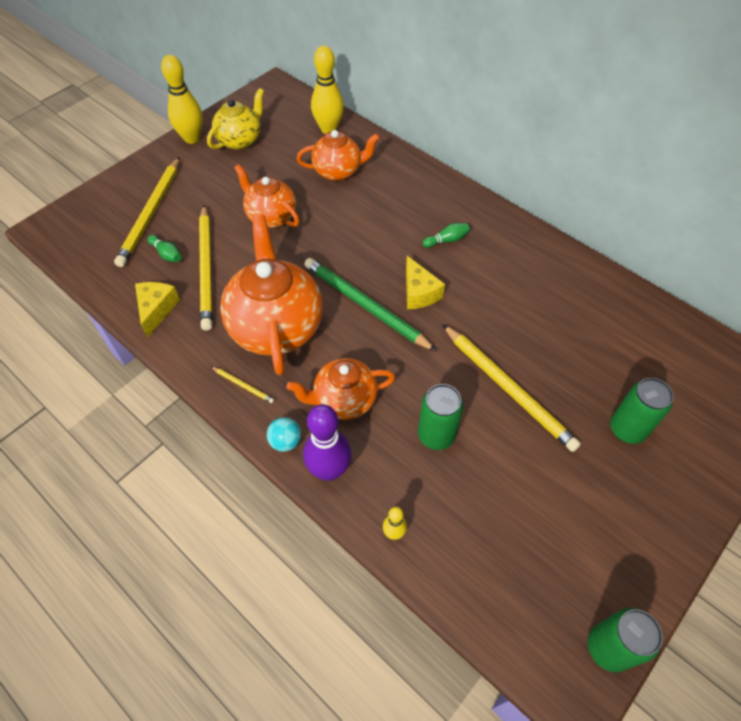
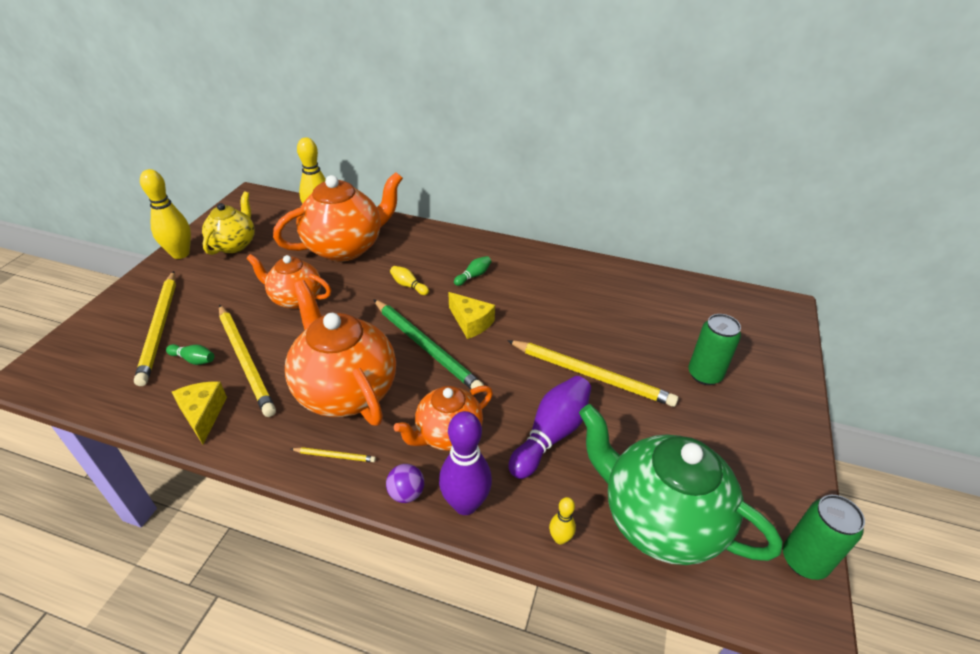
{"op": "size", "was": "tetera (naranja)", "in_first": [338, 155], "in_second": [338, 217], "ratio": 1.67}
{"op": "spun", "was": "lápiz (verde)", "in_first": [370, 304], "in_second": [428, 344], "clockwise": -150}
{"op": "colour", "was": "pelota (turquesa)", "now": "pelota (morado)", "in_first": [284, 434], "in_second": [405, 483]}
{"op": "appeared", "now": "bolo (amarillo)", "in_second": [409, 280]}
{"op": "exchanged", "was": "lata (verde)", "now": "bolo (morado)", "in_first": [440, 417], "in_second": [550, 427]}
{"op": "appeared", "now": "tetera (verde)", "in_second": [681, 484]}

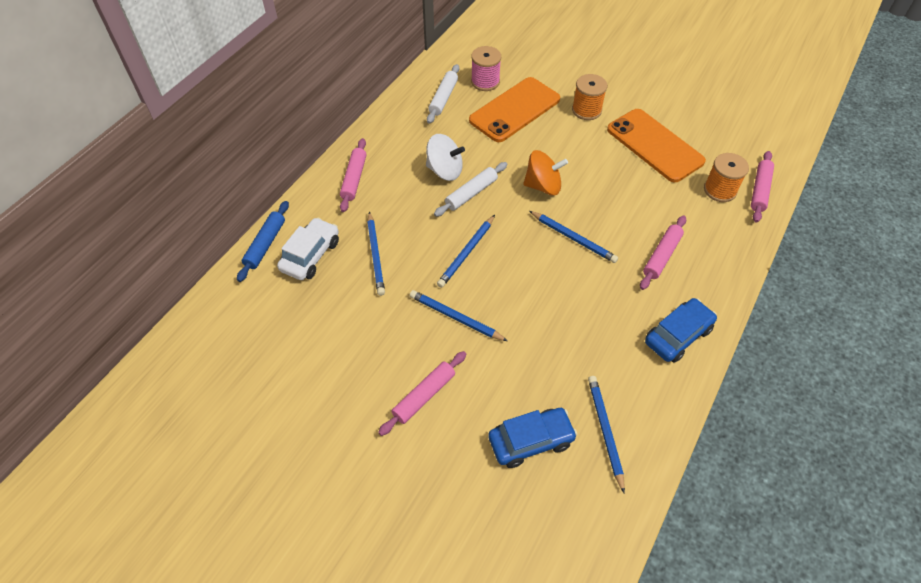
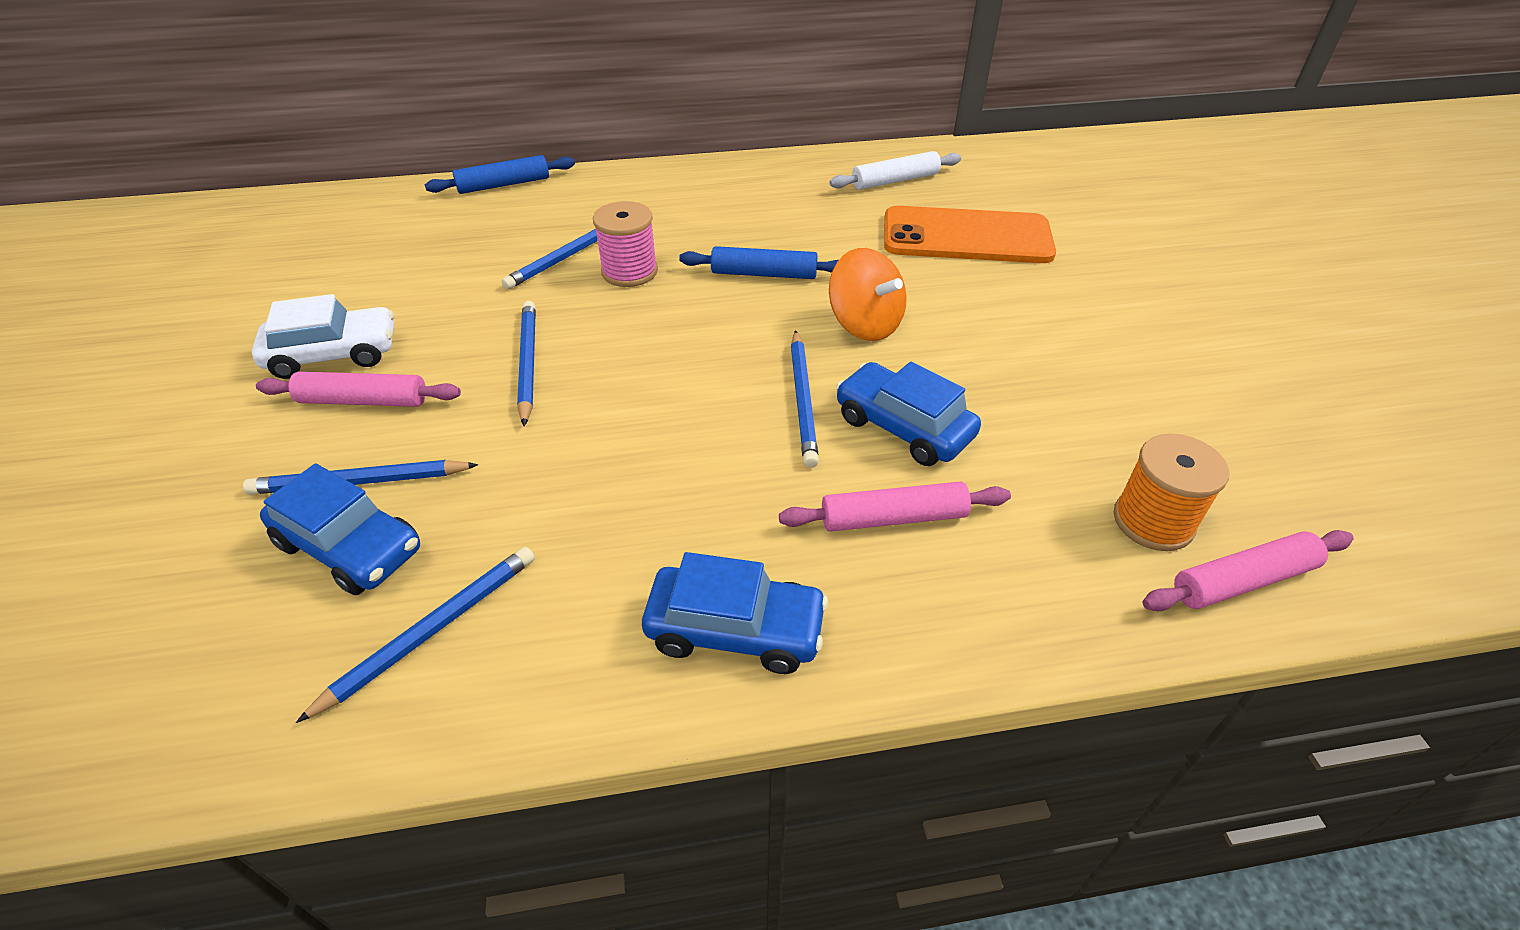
{"op": "relocated", "was": "lápiz (azul)", "in_first": [466, 251], "in_second": [361, 477]}
{"op": "relocated", "was": "coche (blanco)", "in_first": [308, 249], "in_second": [323, 336]}
{"op": "relocated", "was": "carrete (rosa)", "in_first": [486, 68], "in_second": [625, 244]}
{"op": "colour", "was": "rodillo (blanco)", "now": "rodillo (azul)", "in_first": [470, 189], "in_second": [759, 262]}
{"op": "appeared", "now": "coche (azul)", "in_second": [908, 414]}
{"op": "missing", "was": "rodillo (rosa)", "in_first": [353, 175]}
{"op": "missing", "was": "peonza (blanco)", "in_first": [445, 157]}
{"op": "missing", "was": "carrete (naranja)", "in_first": [589, 97]}
{"op": "missing", "was": "móvil (naranja)", "in_first": [656, 145]}

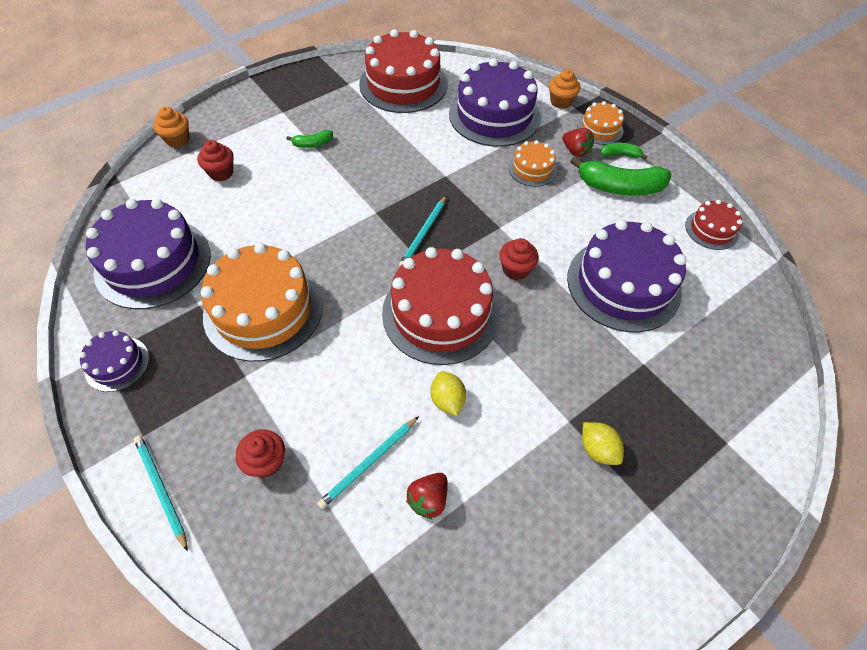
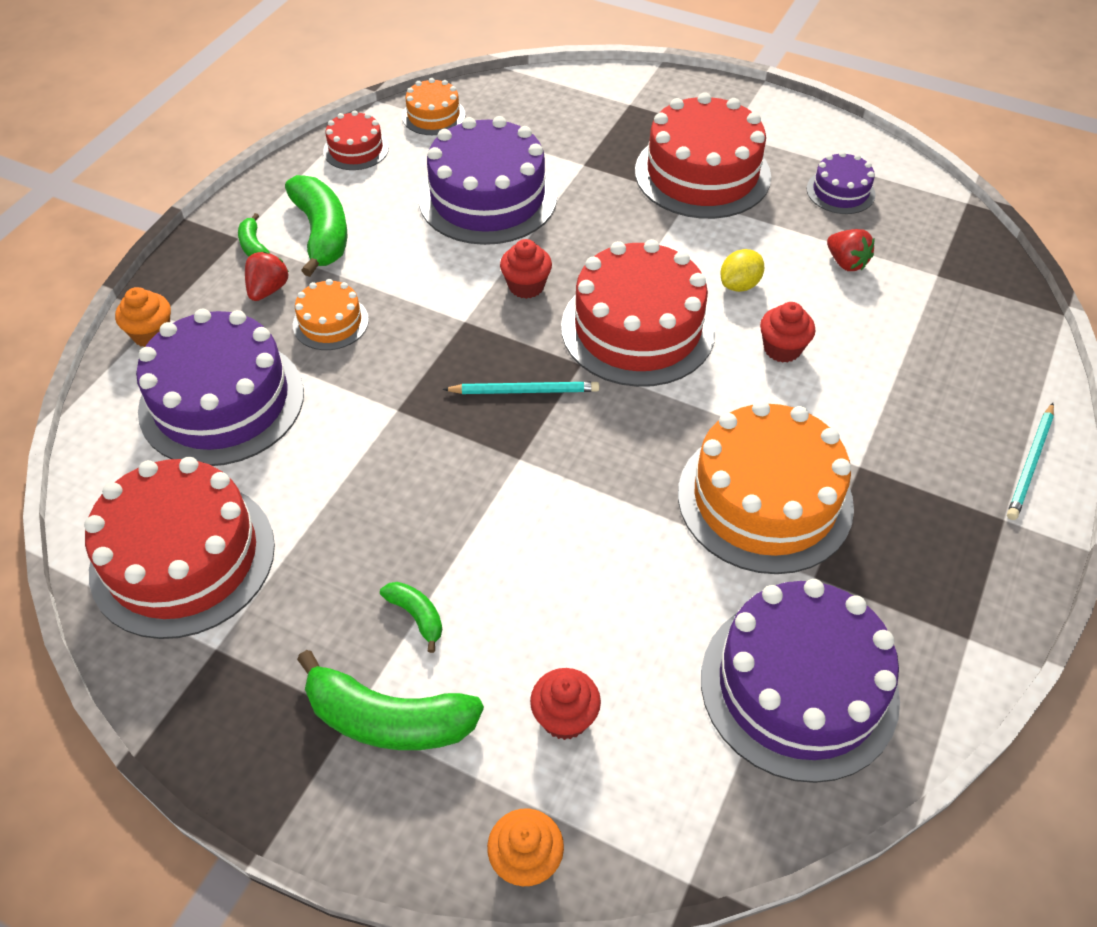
{"op": "appeared", "now": "plátano (verde)", "in_second": [390, 700]}
{"op": "relocated", "was": "tarta (naranja)", "in_first": [600, 123], "in_second": [434, 106]}
{"op": "exchanged", "was": "limón (amarillo)", "now": "tarta (rojo)", "in_first": [603, 443], "in_second": [703, 155]}
{"op": "relocated", "was": "magdalena (rojo)", "in_first": [260, 453], "in_second": [787, 332]}
{"op": "relocated", "was": "tarta (morado)", "in_first": [114, 361], "in_second": [841, 183]}
{"op": "spun", "was": "fresa (rojo)", "in_first": [427, 496], "in_second": [850, 250], "clockwise": 45}
{"op": "missing", "was": "lápiz (turquesa)", "in_first": [368, 462]}

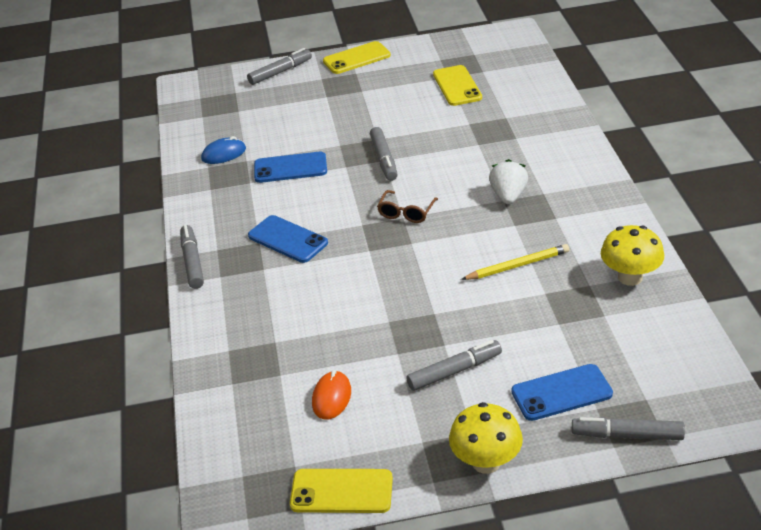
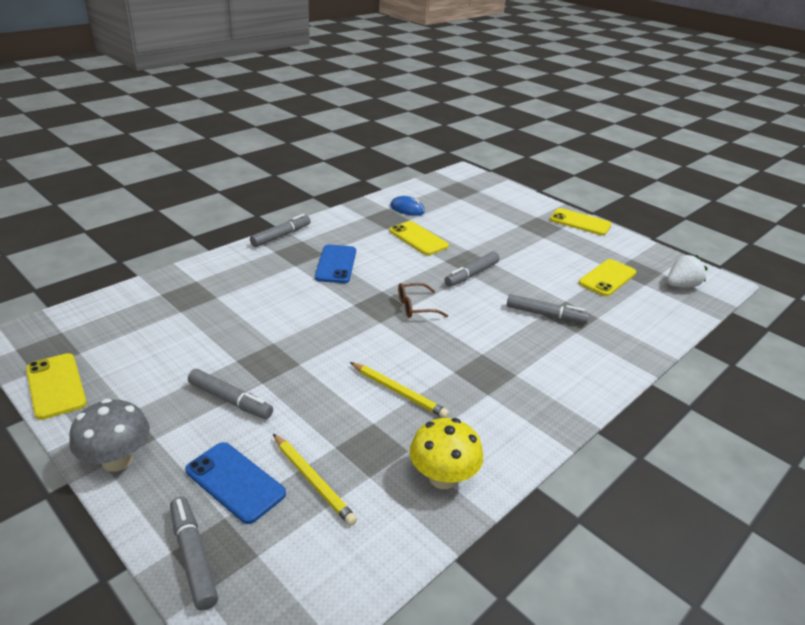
{"op": "colour", "was": "seta (amarillo)", "now": "seta (gris)", "in_first": [486, 438], "in_second": [109, 435]}
{"op": "appeared", "now": "lápiz (amarillo)", "in_second": [315, 480]}
{"op": "colour", "was": "móvil (azul)", "now": "móvil (amarillo)", "in_first": [290, 167], "in_second": [419, 238]}
{"op": "relocated", "was": "rotulador (gris)", "in_first": [279, 66], "in_second": [548, 309]}
{"op": "relocated", "was": "fresa (blanco)", "in_first": [508, 181], "in_second": [687, 271]}
{"op": "missing", "was": "ratón (naranja)", "in_first": [331, 395]}

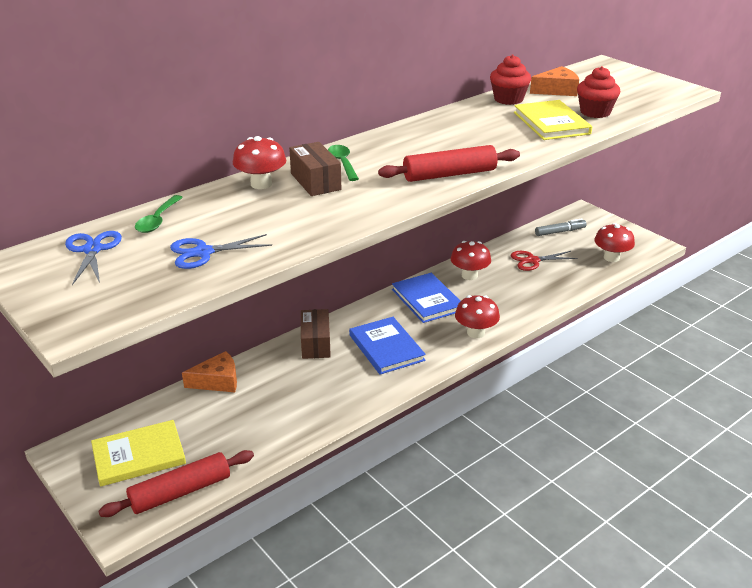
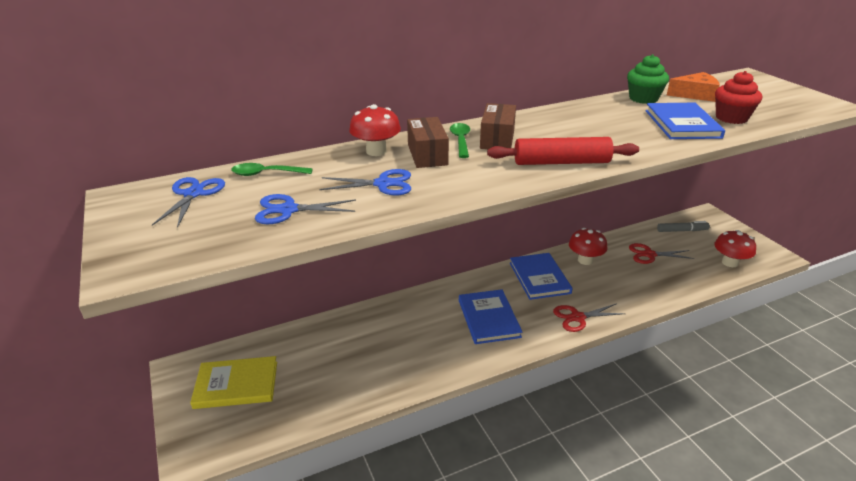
{"op": "spun", "was": "cuchara (verde)", "in_first": [159, 214], "in_second": [272, 169], "clockwise": 60}
{"op": "appeared", "now": "tijeras (azul)", "in_second": [365, 182]}
{"op": "relocated", "was": "caja (marrón)", "in_first": [316, 334], "in_second": [498, 126]}
{"op": "exchanged", "was": "seta (rojo)", "now": "tijeras (rojo)", "in_first": [477, 316], "in_second": [589, 317]}
{"op": "colour", "was": "magdalena (rojo)", "now": "magdalena (verde)", "in_first": [510, 80], "in_second": [648, 79]}
{"op": "colour", "was": "libro (amarillo)", "now": "libro (azul)", "in_first": [553, 120], "in_second": [685, 121]}
{"op": "missing", "was": "rodillo (rojo)", "in_first": [176, 483]}
{"op": "missing", "was": "queso (naranja)", "in_first": [209, 371]}

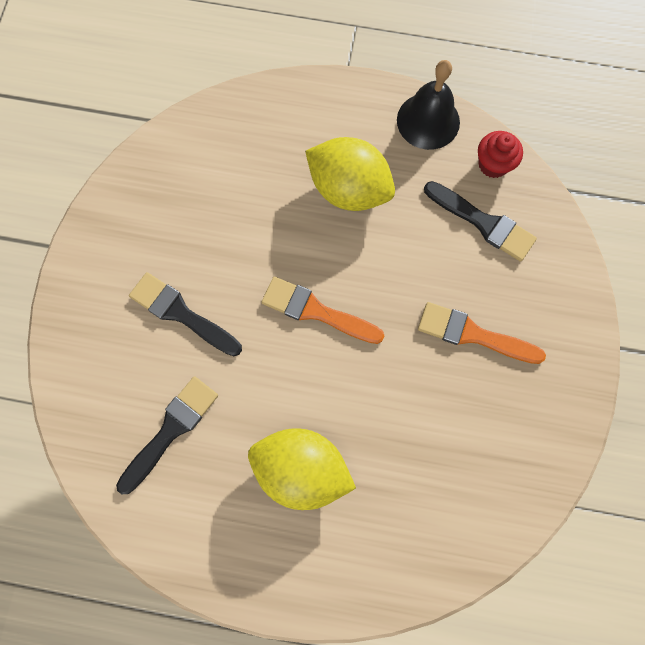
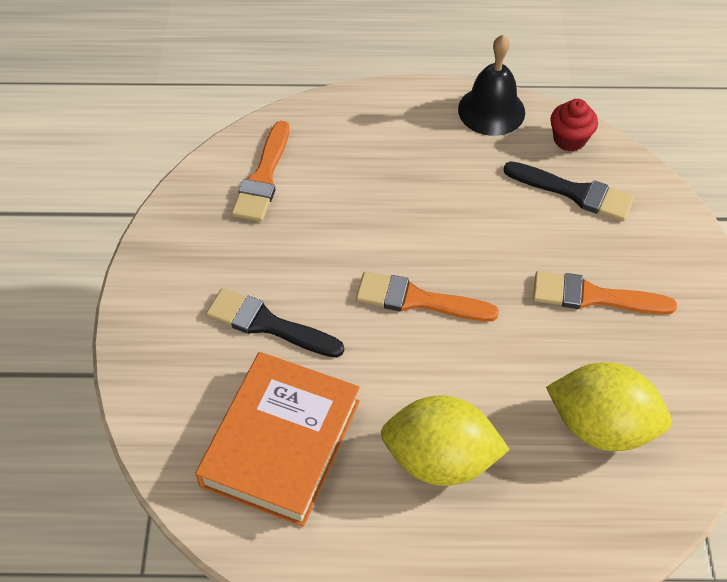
{"op": "exchanged", "was": "pincel (negro)", "now": "libro (naranja)", "in_first": [167, 435], "in_second": [277, 439]}
{"op": "appeared", "now": "pincel (naranja)", "in_second": [260, 171]}
{"op": "relocated", "was": "limón (amarillo)", "in_first": [350, 174], "in_second": [609, 406]}

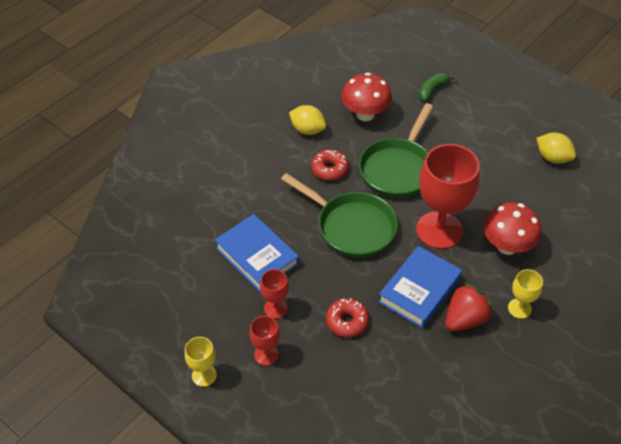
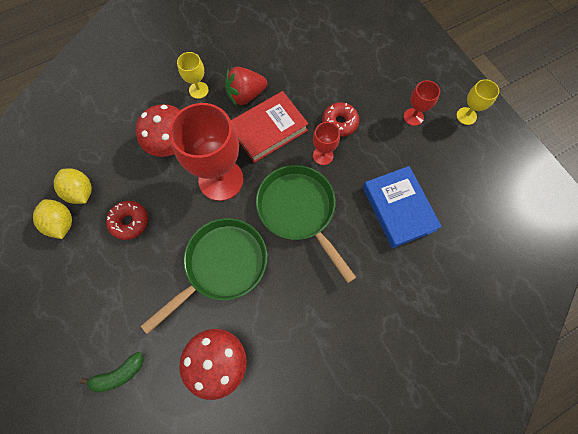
{"op": "relocated", "was": "limón (amarillo)", "in_first": [307, 120], "in_second": [73, 186]}
{"op": "relocated", "was": "rosquilla (rojo)", "in_first": [330, 165], "in_second": [127, 220]}
{"op": "colour", "was": "libro (azul)", "now": "libro (rojo)", "in_first": [420, 287], "in_second": [270, 127]}
{"op": "relocated", "was": "copa (rojo)", "in_first": [274, 294], "in_second": [326, 143]}

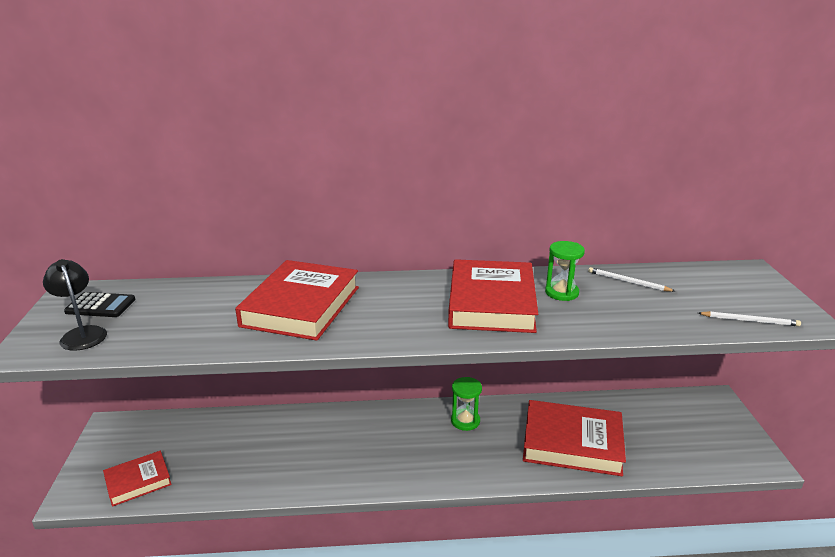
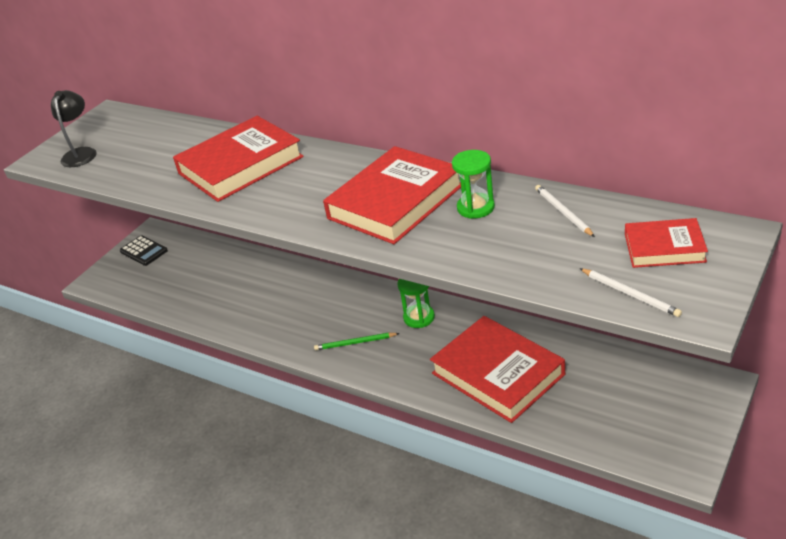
{"op": "relocated", "was": "calculadora (negro)", "in_first": [99, 304], "in_second": [144, 250]}
{"op": "appeared", "now": "lápiz (verde)", "in_second": [357, 341]}
{"op": "relocated", "was": "libro (rojo)", "in_first": [137, 479], "in_second": [666, 243]}

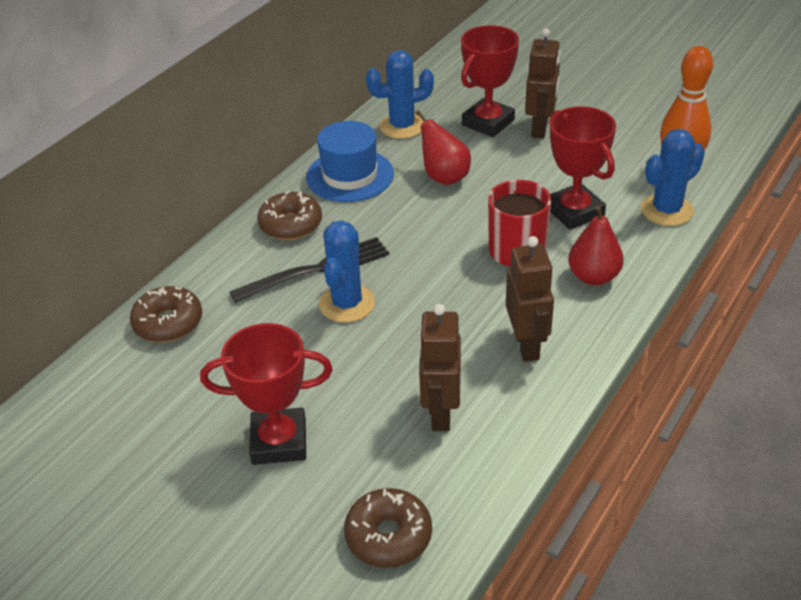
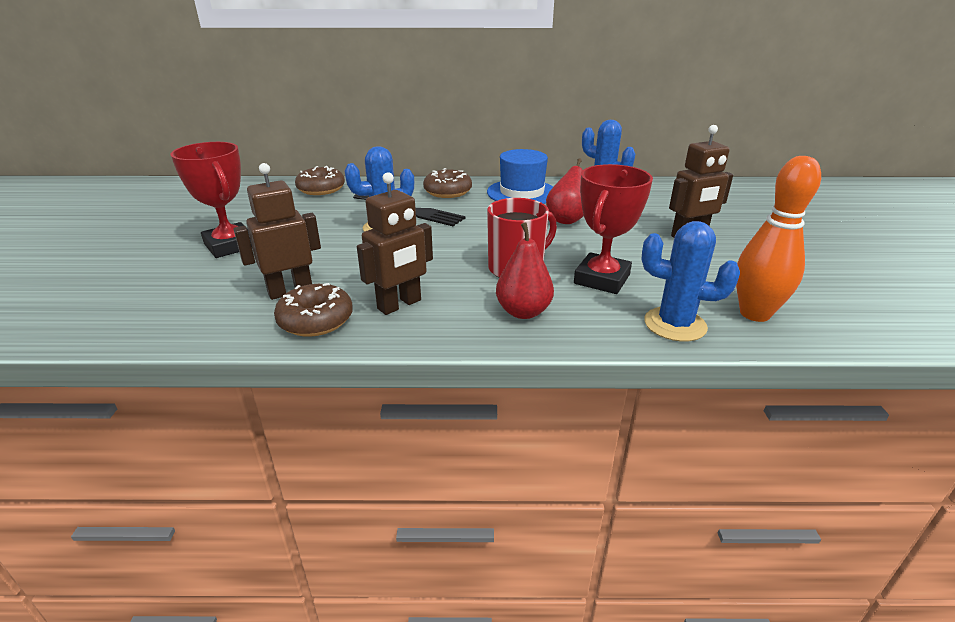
{"op": "relocated", "was": "rosquilla (marrón)", "in_first": [388, 528], "in_second": [313, 310]}
{"op": "missing", "was": "trofeo (rojo)", "in_first": [490, 81]}

